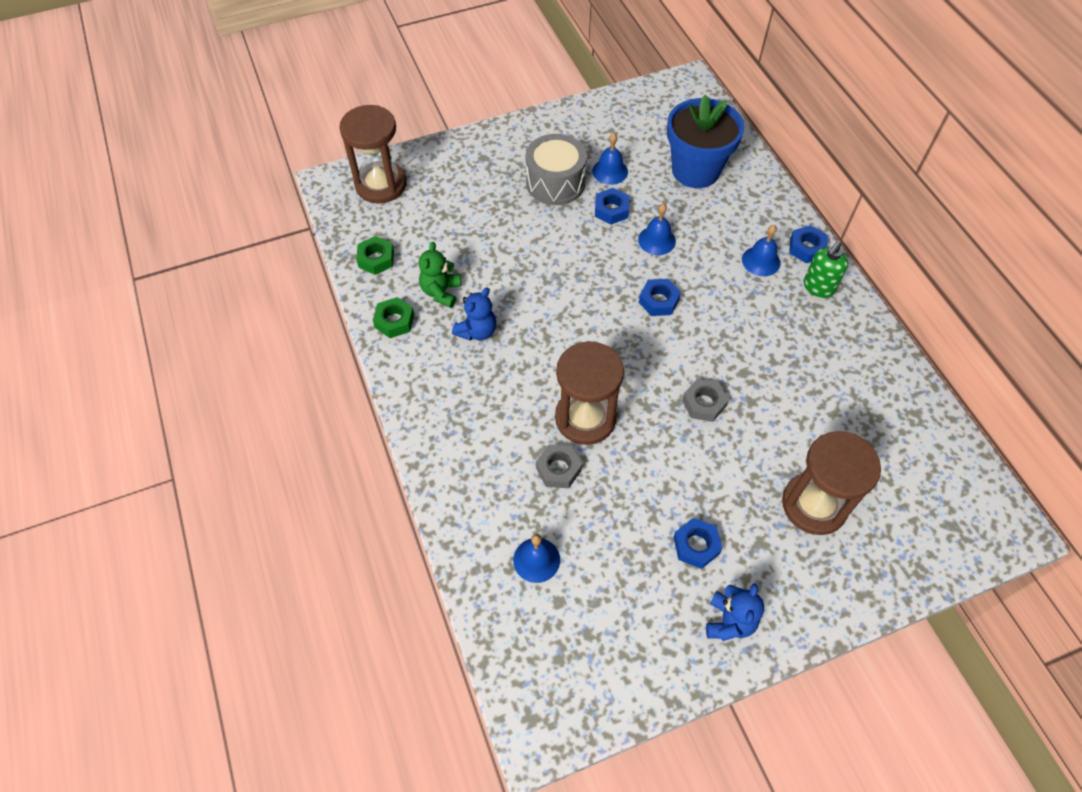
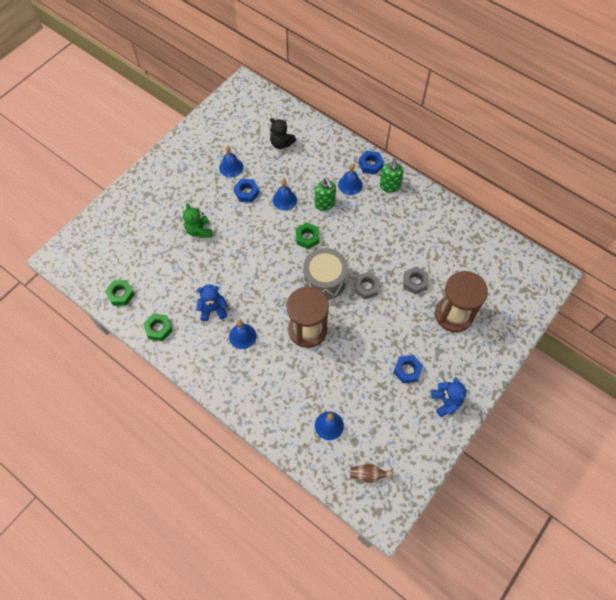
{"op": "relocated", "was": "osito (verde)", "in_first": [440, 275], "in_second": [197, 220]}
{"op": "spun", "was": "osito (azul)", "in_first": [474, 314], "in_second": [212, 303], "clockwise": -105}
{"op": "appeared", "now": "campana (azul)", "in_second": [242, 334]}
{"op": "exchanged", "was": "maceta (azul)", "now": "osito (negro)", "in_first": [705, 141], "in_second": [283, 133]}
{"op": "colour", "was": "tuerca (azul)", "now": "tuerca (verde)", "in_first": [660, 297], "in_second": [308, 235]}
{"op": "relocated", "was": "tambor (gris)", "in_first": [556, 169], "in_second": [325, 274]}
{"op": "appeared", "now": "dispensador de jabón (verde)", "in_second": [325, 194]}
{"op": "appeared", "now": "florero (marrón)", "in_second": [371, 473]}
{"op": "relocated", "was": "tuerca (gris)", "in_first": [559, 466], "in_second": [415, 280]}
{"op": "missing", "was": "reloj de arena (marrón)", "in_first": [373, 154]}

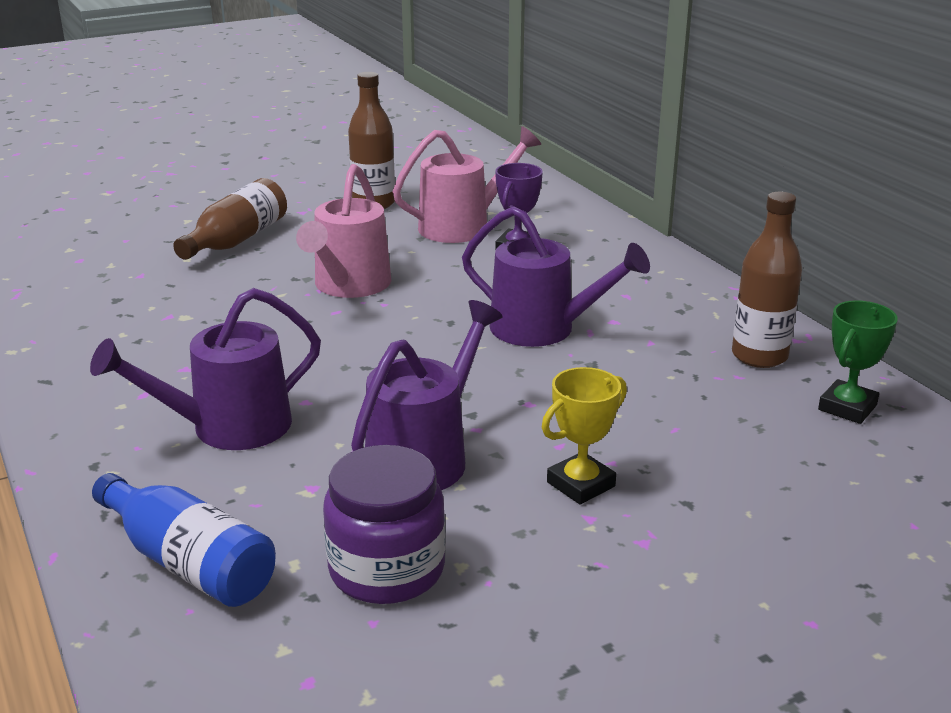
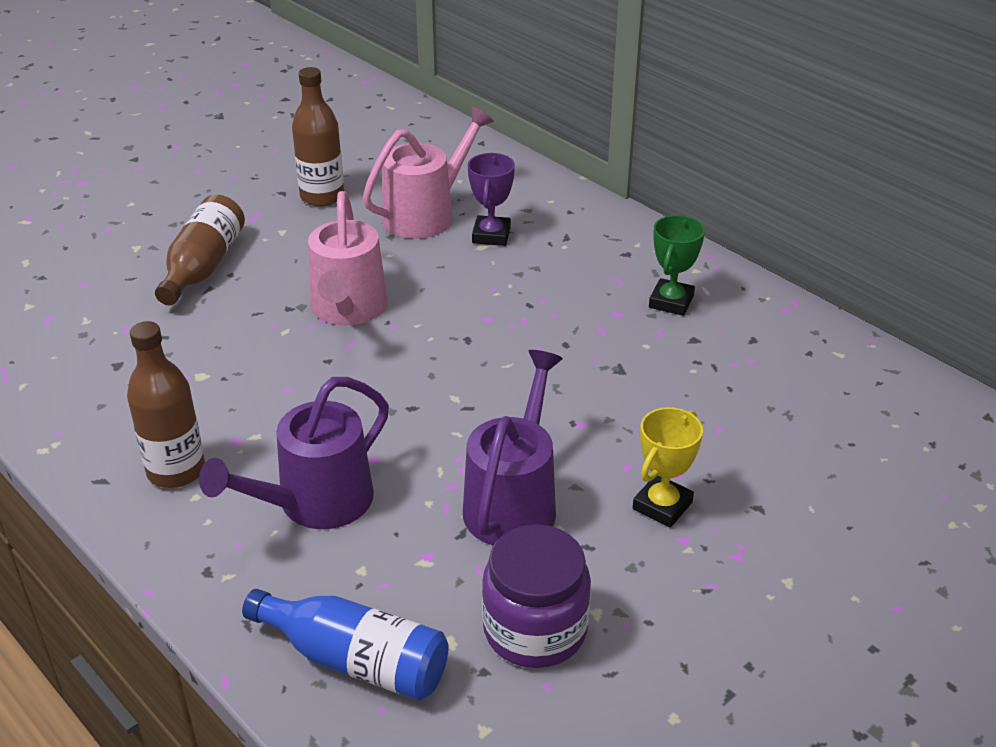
{"op": "relocated", "was": "botella (marrón)", "in_first": [767, 280], "in_second": [166, 404]}
{"op": "relocated", "was": "trofeo (verde)", "in_first": [858, 362], "in_second": [677, 265]}
{"op": "missing", "was": "regadera (morado)", "in_first": [556, 276]}

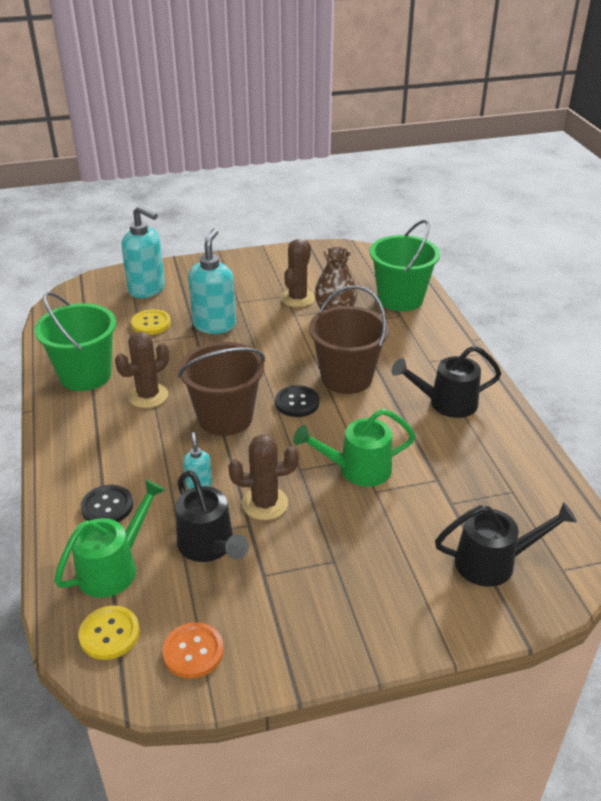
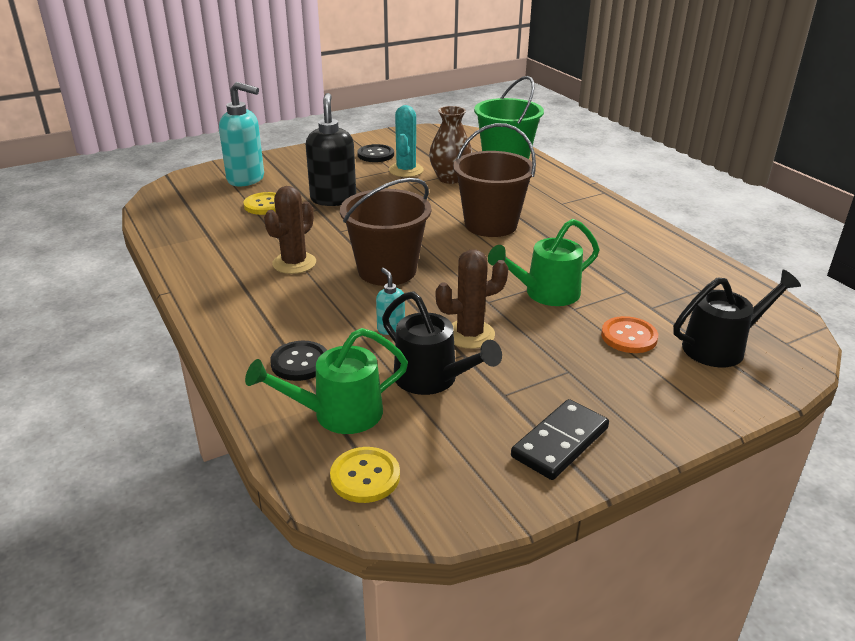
{"op": "spun", "was": "regadera (verde)", "in_first": [109, 538], "in_second": [326, 381], "clockwise": -135}
{"op": "colour", "was": "dispensador de jabón (turquesa)", "now": "dispensador de jabón (negro)", "in_first": [212, 281], "in_second": [331, 149]}
{"op": "relocated", "was": "botón (negro)", "in_first": [297, 401], "in_second": [375, 153]}
{"op": "colour", "was": "cactus (marrón)", "now": "cactus (turquesa)", "in_first": [298, 273], "in_second": [406, 141]}
{"op": "appeared", "now": "ficha de dominó (negro)", "in_second": [560, 439]}
{"op": "relocated", "was": "botón (naranja)", "in_first": [193, 650], "in_second": [629, 334]}
{"op": "missing", "was": "balde (verde)", "in_first": [75, 341]}
{"op": "missing", "was": "regadera (negro)", "in_first": [447, 382]}

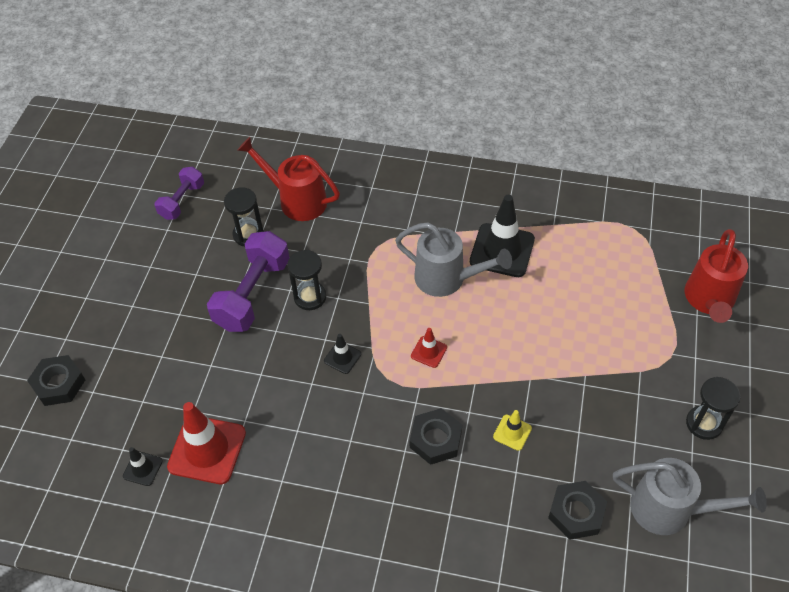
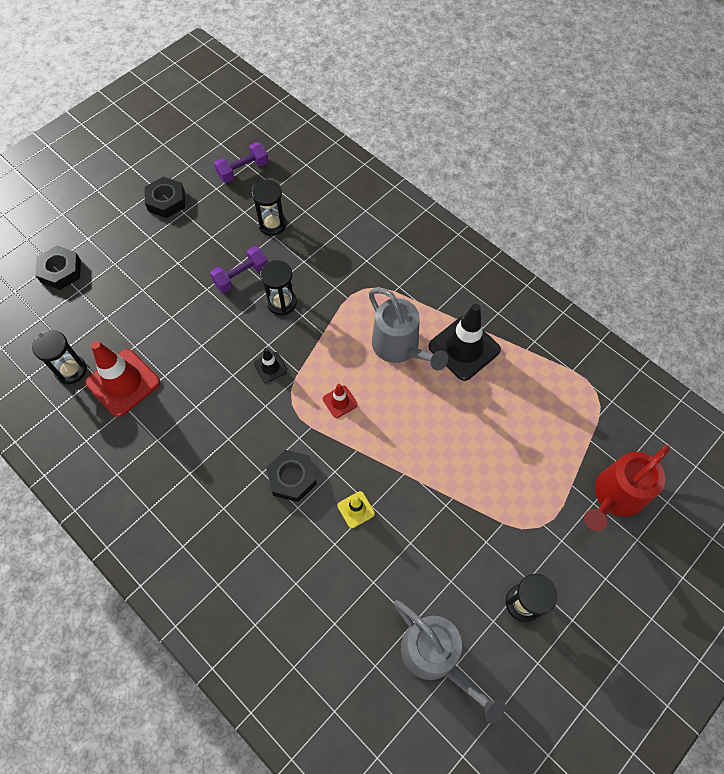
{"op": "exchanged", "was": "cono de tráfico (negro)", "now": "reloj de arena (negro)", "in_first": [143, 466], "in_second": [59, 357]}
{"op": "relocated", "was": "tuerca (negro)", "in_first": [577, 510], "in_second": [165, 197]}
{"op": "size", "was": "mancuerna (morado)", "in_first": [248, 281], "in_second": [239, 269], "ratio": 0.6}
{"op": "missing", "was": "regadera (rojo)", "in_first": [288, 179]}

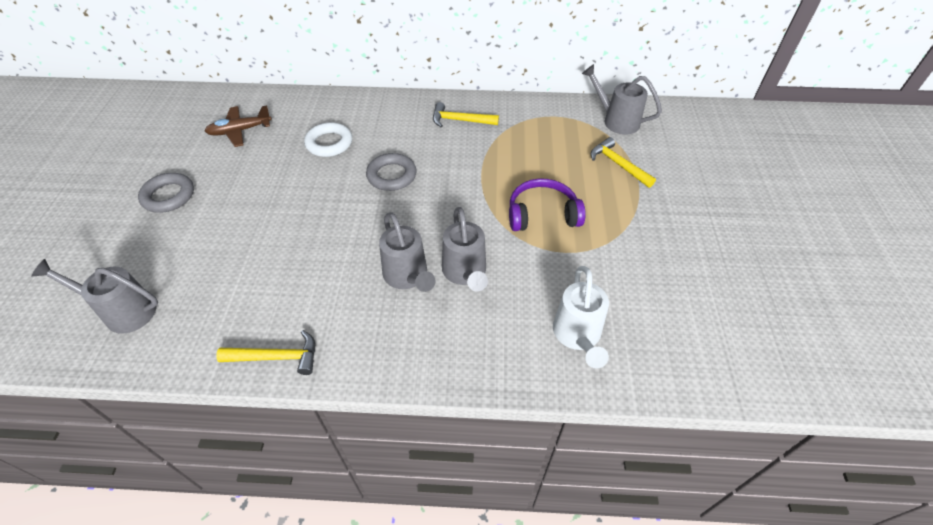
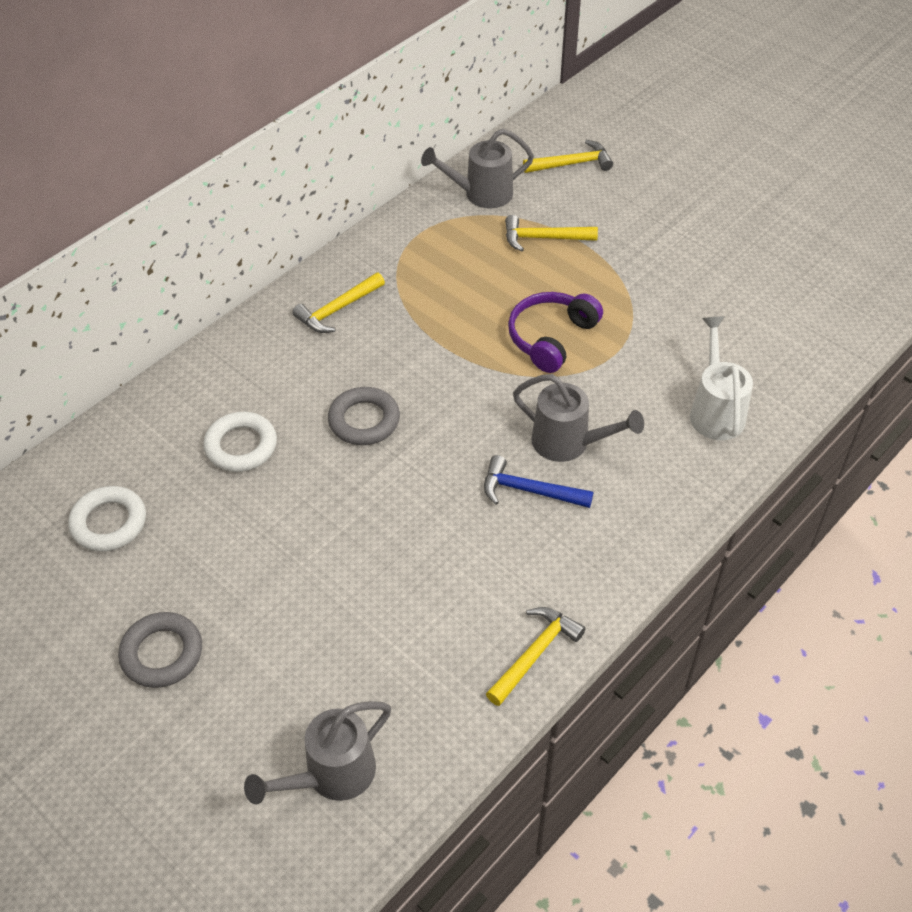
{"op": "exchanged", "was": "avión (marrón)", "now": "anillo (blanco)", "in_first": [238, 126], "in_second": [107, 519]}
{"op": "exchanged", "was": "regadera (gris)", "now": "martillo (azul)", "in_first": [407, 252], "in_second": [538, 481]}
{"op": "appeared", "now": "martillo (amarillo)", "in_second": [568, 156]}
{"op": "spun", "was": "regadera (blanco)", "in_first": [581, 317], "in_second": [721, 378], "clockwise": -135}

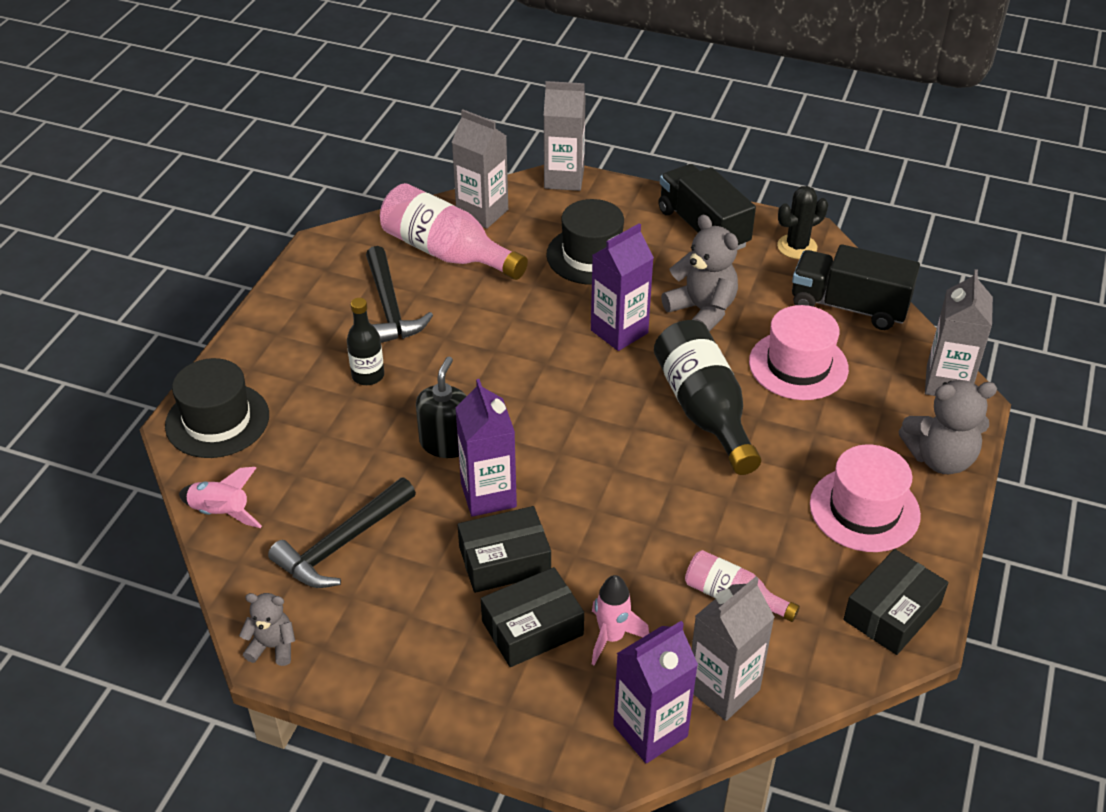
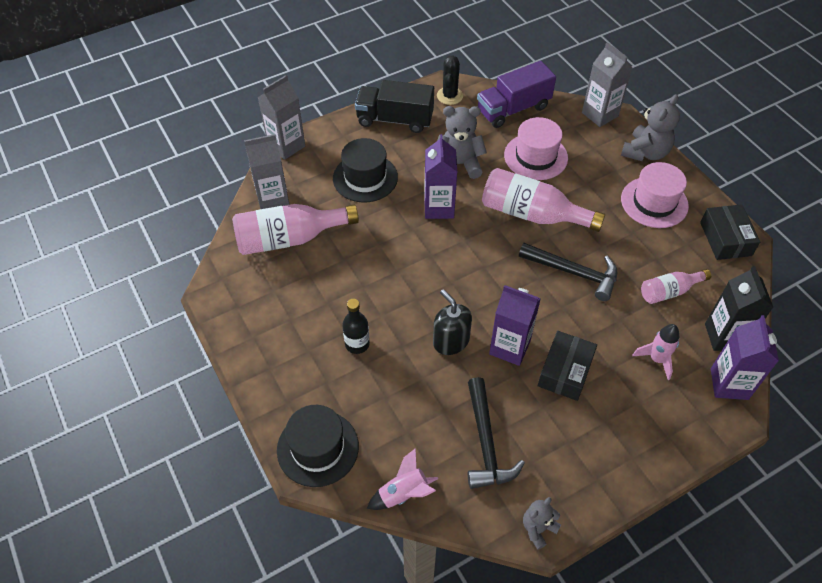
{"op": "colour", "was": "camión (negro)", "now": "camión (morado)", "in_first": [856, 287], "in_second": [516, 94]}
{"op": "colour", "was": "botella (negro)", "now": "botella (rosa)", "in_first": [707, 397], "in_second": [543, 200]}
{"op": "relocated", "was": "martillo (negro)", "in_first": [399, 294], "in_second": [568, 272]}
{"op": "colour", "was": "cartón de leche (gris)", "now": "cartón de leche (negro)", "in_first": [733, 648], "in_second": [739, 308]}
{"op": "missing", "was": "caja (negro)", "in_first": [532, 617]}

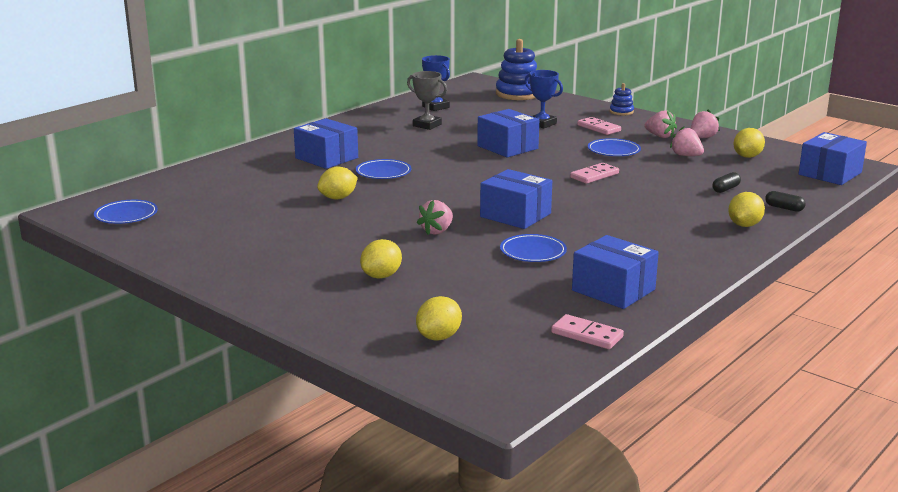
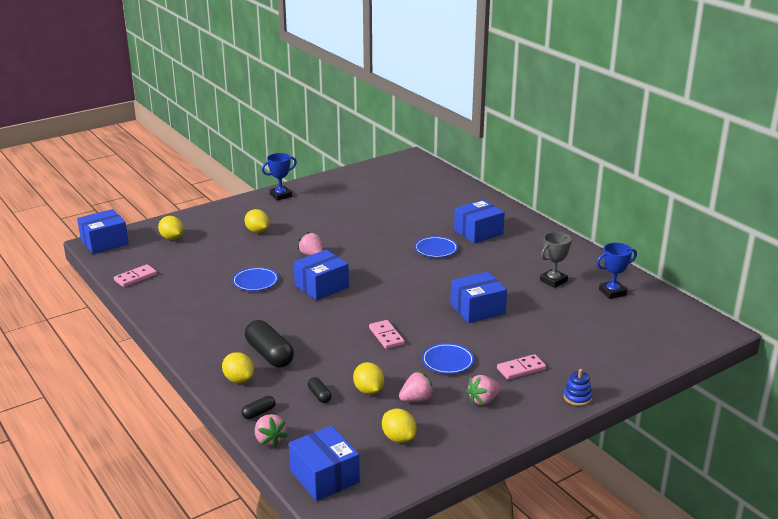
{"op": "relocated", "was": "caja (azul)", "in_first": [615, 272], "in_second": [103, 231]}
{"op": "appeared", "now": "cápsula (negro)", "in_second": [269, 344]}
{"op": "relocated", "was": "fresa (rosa)", "in_first": [705, 124], "in_second": [271, 431]}
{"op": "relocated", "was": "trofeo (azul)", "in_first": [544, 99], "in_second": [279, 177]}
{"op": "relocated", "was": "limón (amarillo)", "in_first": [337, 183], "in_second": [368, 378]}
{"op": "missing", "was": "plato (azul)", "in_first": [126, 212]}
{"op": "missing", "was": "juguete apilable (azul)", "in_first": [516, 69]}

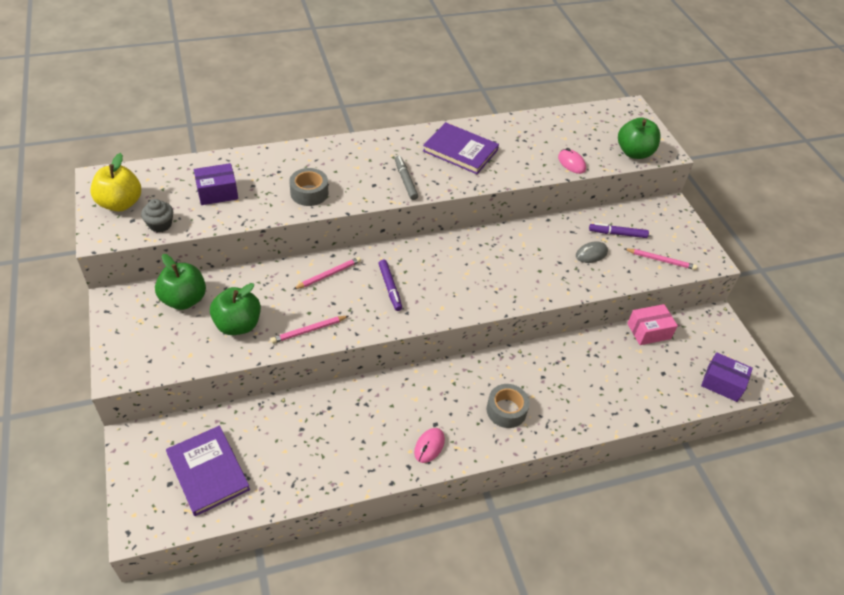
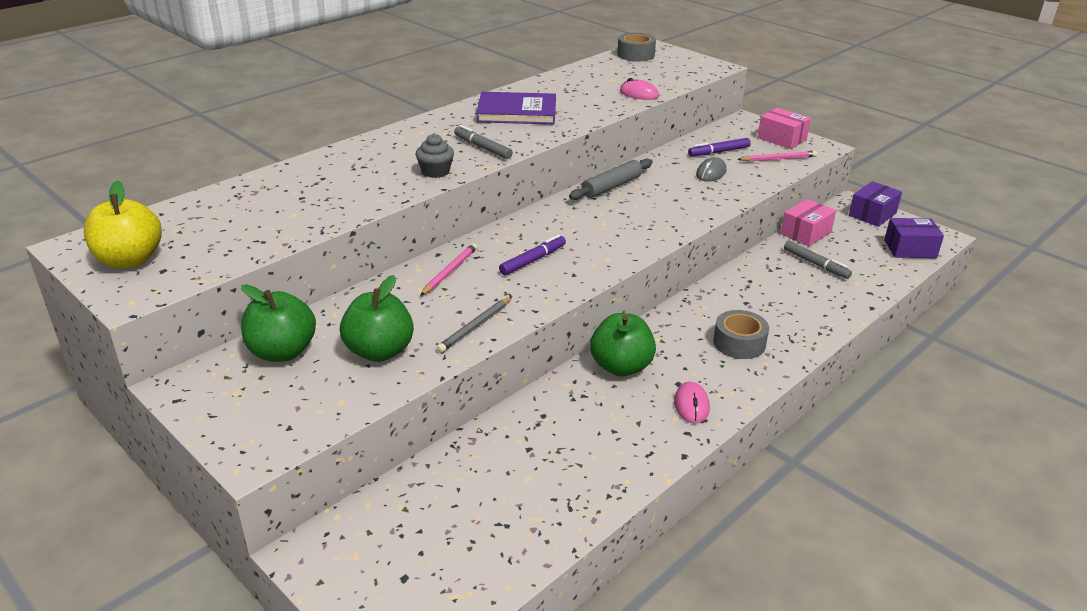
{"op": "relocated", "was": "magdalena (gris)", "in_first": [157, 216], "in_second": [435, 156]}
{"op": "colour", "was": "lápiz (rosa)", "now": "lápiz (gris)", "in_first": [310, 329], "in_second": [474, 324]}
{"op": "spun", "was": "rotulador (morado)", "in_first": [390, 285], "in_second": [532, 255], "clockwise": -90}
{"op": "appeared", "now": "rodillo (gris)", "in_second": [611, 179]}
{"op": "relocated", "was": "manzana (verde)", "in_first": [639, 138], "in_second": [623, 345]}
{"op": "relocated", "was": "cinta adhesiva (gris)", "in_first": [308, 187], "in_second": [636, 47]}
{"op": "appeared", "now": "caja (rosa)", "in_second": [784, 128]}
{"op": "appeared", "now": "rotulador (gris)", "in_second": [818, 260]}
{"op": "relocated", "was": "caja (morado)", "in_first": [216, 184], "in_second": [875, 204]}
{"op": "missing", "was": "libro (morado)", "in_first": [208, 471]}

